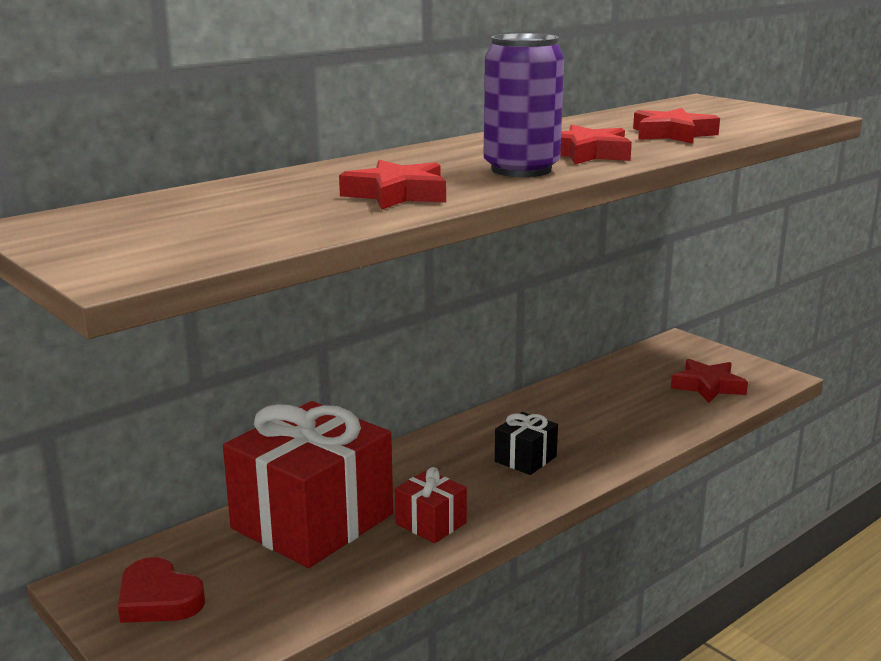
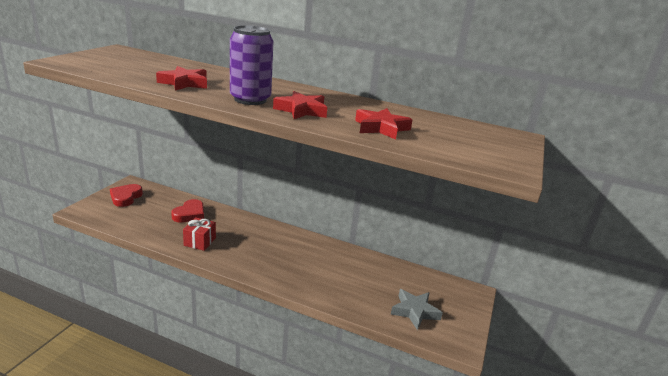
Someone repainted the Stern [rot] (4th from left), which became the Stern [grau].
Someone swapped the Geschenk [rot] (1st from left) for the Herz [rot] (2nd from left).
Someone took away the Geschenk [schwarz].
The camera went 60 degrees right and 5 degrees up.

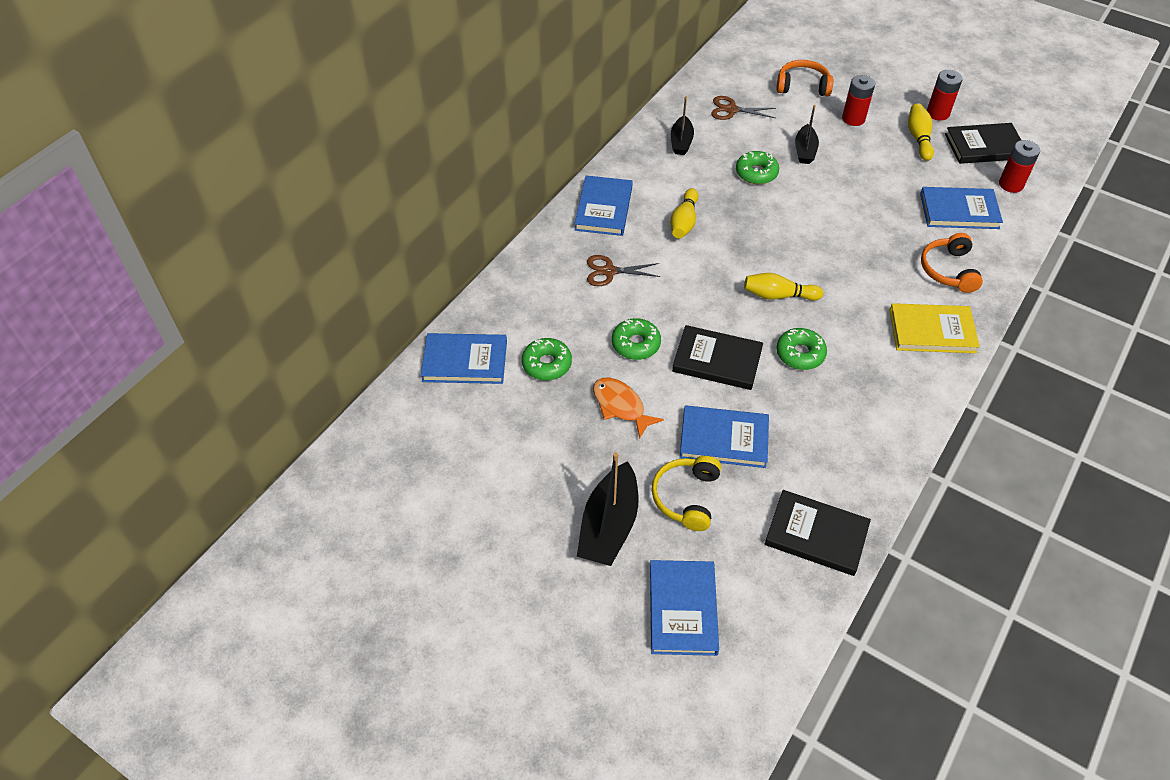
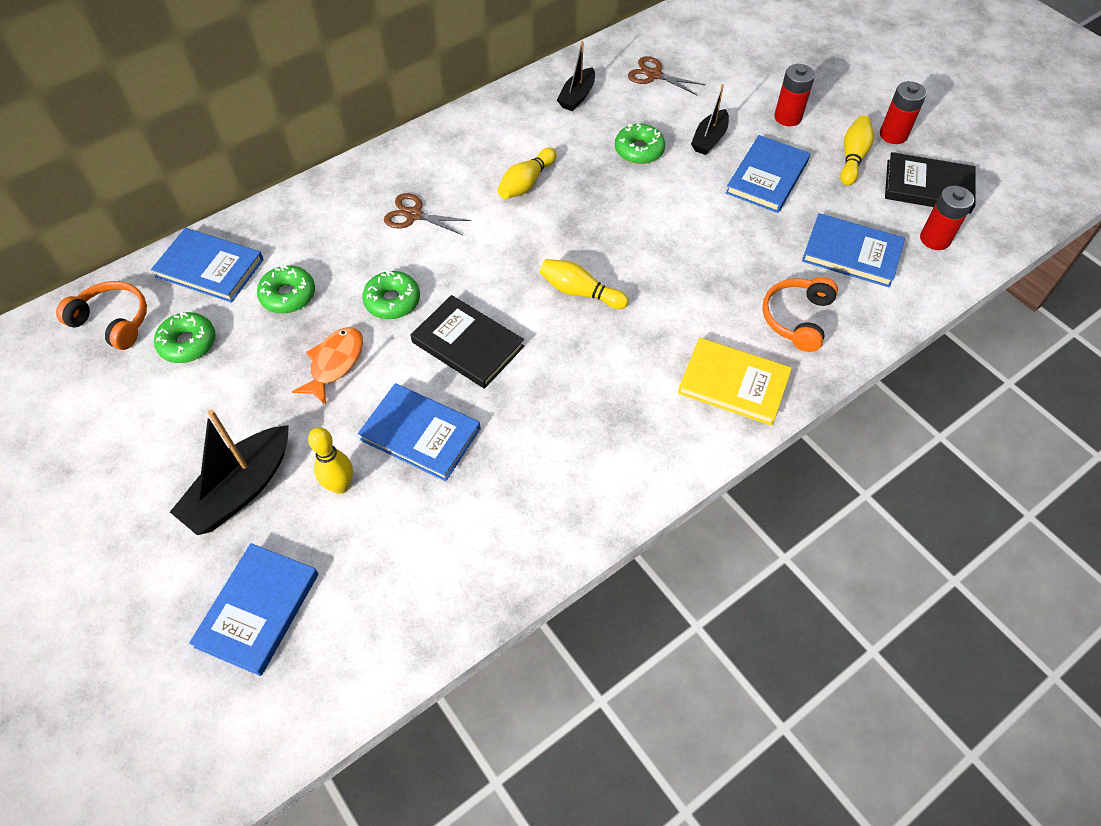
Someone carried the Kopfhörer [orange] (1st from left).
Someone carried the Buch [blau] (2nd from left in the first image).
Someone carried the Donut [grün] (4th from left in the first image).
Someone rotated the Fisch [orange] by 45 degrees clockwise.
Someone swapped the Kopfhörer [gelb] for the Bowlingkegel [gelb] (1st from left).
Someone took away the Buch [schwarz] (2nd from left).
The camera went 20 degrees right and 5 degrees up.

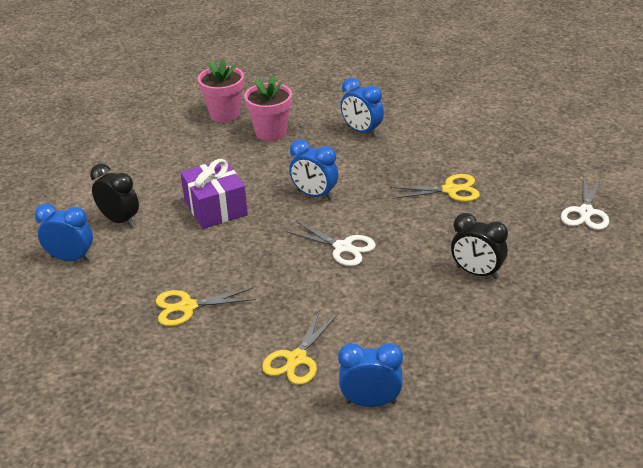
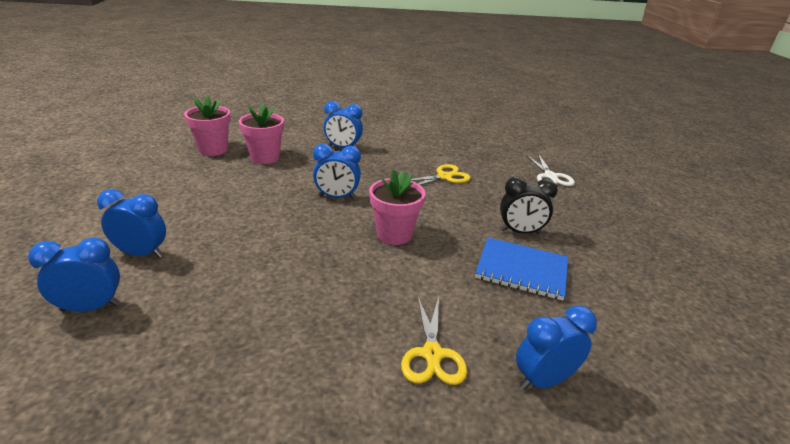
Someone took away the Geschenk [lila].
Someone repainted the Wecker [schwarz] (1st from left), which became the Wecker [blau] (2nd from left).
Someone swapped the Schere [weiß] (1st from left) for the Blumentopf [rosa] (3rd from left).
Someone took away the Schere [gelb] (1st from left).
Someone put down the Notizbuch [blau].
The camera went 30 degrees left and 5 degrees down.

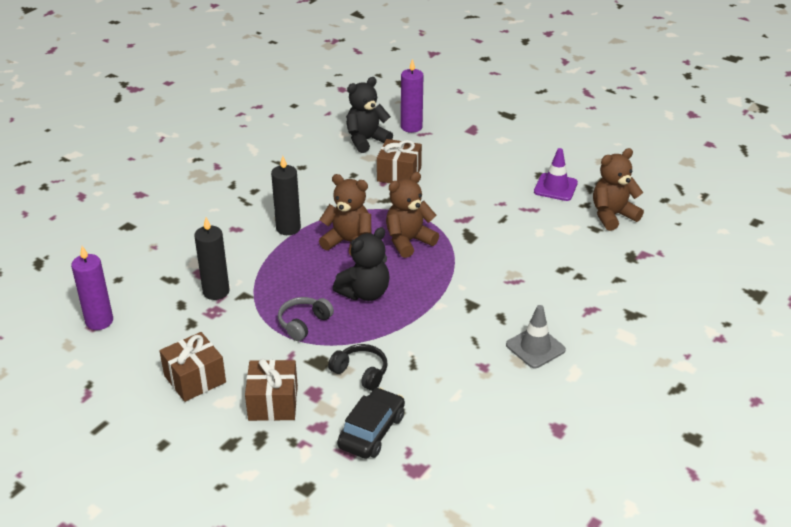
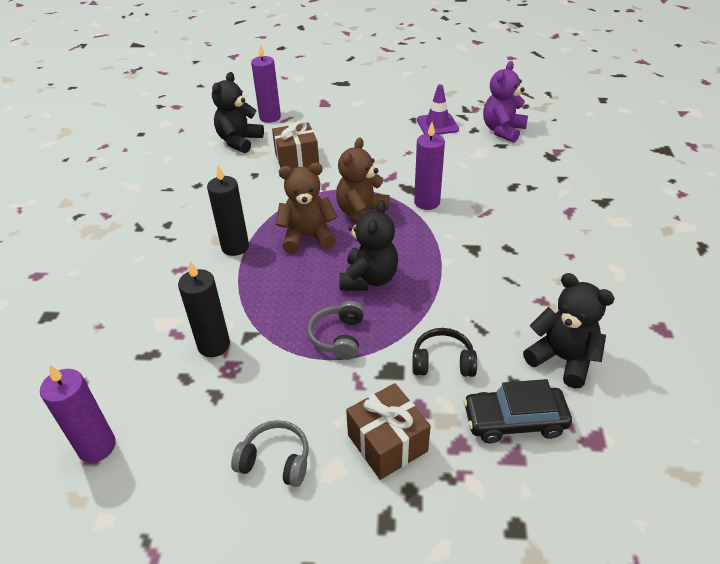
Someone repainted the Teddybär [braun] (3rd from left), which became the Teddybär [lila].
Someone took away the Leitkegel [grau].
Someone swapped the Geschenk [braun] (1st from left) for the Kopfhörer [grau] (1st from left).
Someone rotated the Auto [schwarz] by 90 degrees counterclockwise.
Someone put down the Kerze [lila] (3rd from left).
Someone put down the Teddybär [schwarz] (3rd from left).
The camera went 30 degrees left and 5 degrees up.

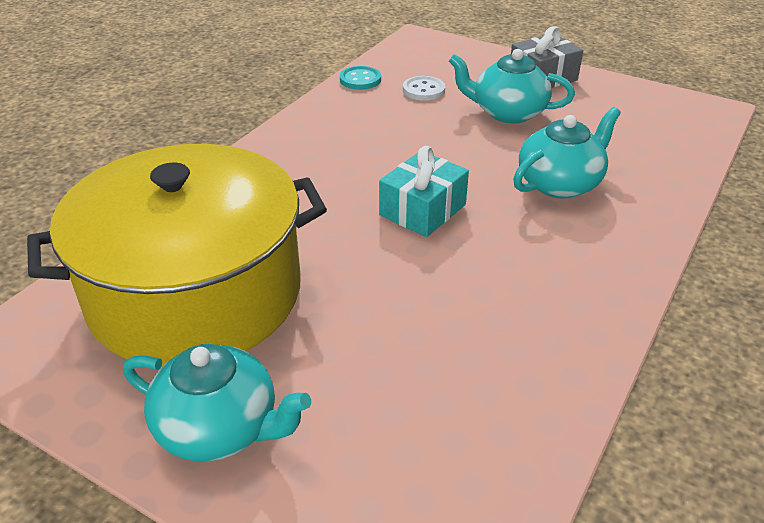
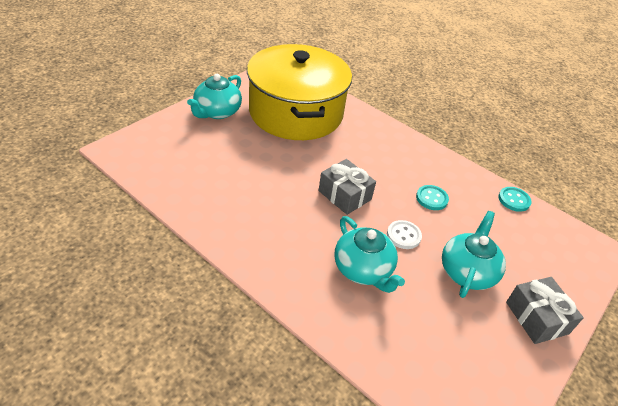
Someone carried the Knopf [weiß].
Someone repainted the Geschenk [türkis], which became the Geschenk [grau] (1st from left).
Someone put down the Knopf [türkis] (1st from left).
The camera went 95 degrees right and 5 degrees up.

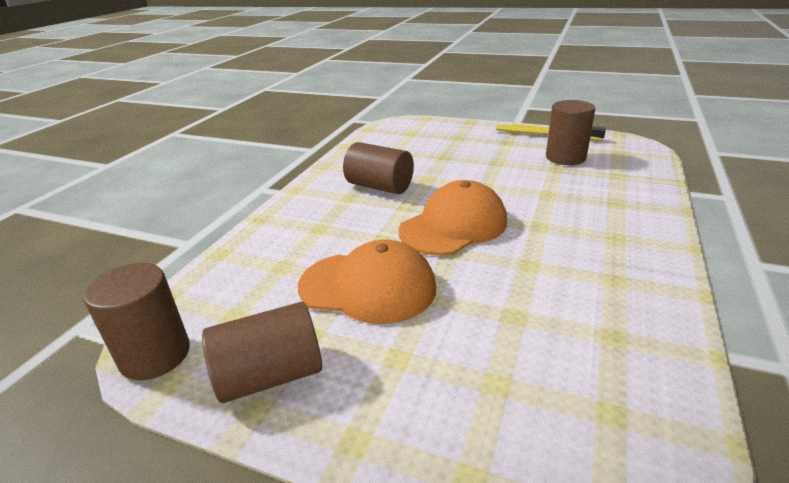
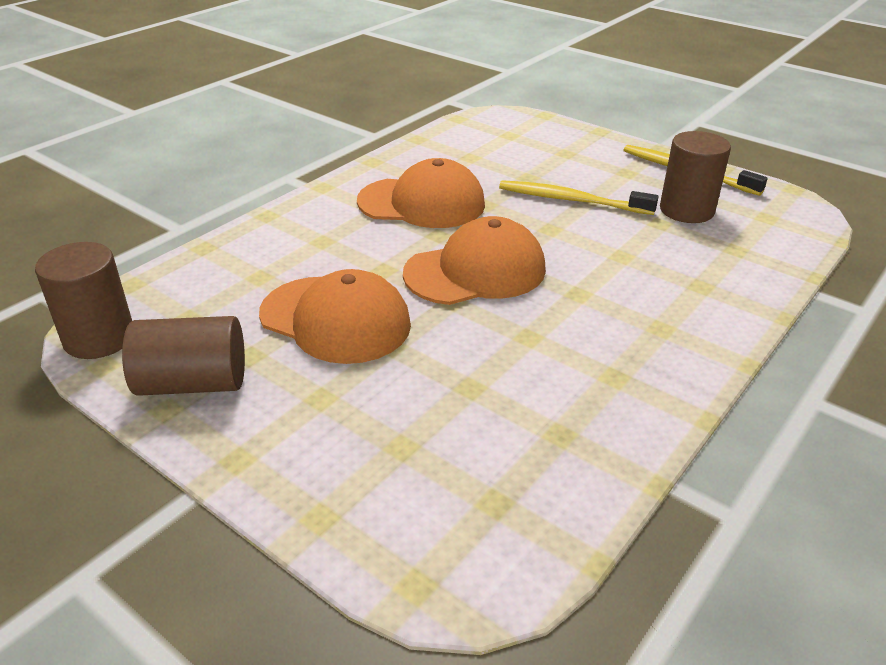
Someone swapped the Vollzylinder [braun] (3rd from left) for the Kappe [orange] (2nd from left).
Someone put down the Zahnbürste [gelb] (1st from left).
The camera went 15 degrees right and 5 degrees up.

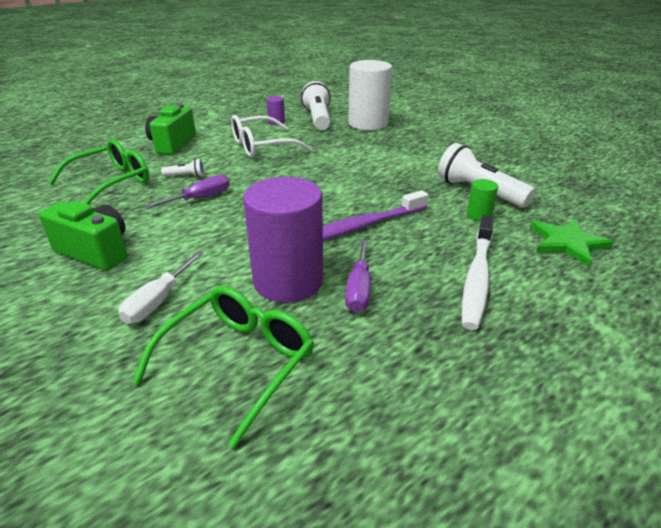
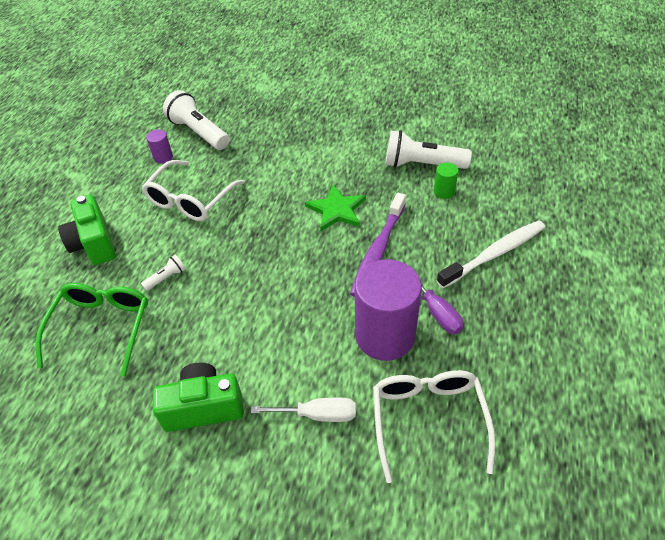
Someone took away the Vollzylinder [weiß].
Someone took away the Schraubenzieher [lila] (1st from left).
Someone rotated the Zahnbürste [weiß] by 105 degrees counterclockwise.
Someone carried the Stern [grün].
Someone rotated the Schraubenzieher [weiß] by 75 degrees counterclockwise.
Someone repainted the Brille [grün] (2nd from left), which became the Brille [weiß] (2nd from left).
The camera went 35 degrees left and 15 degrees up.

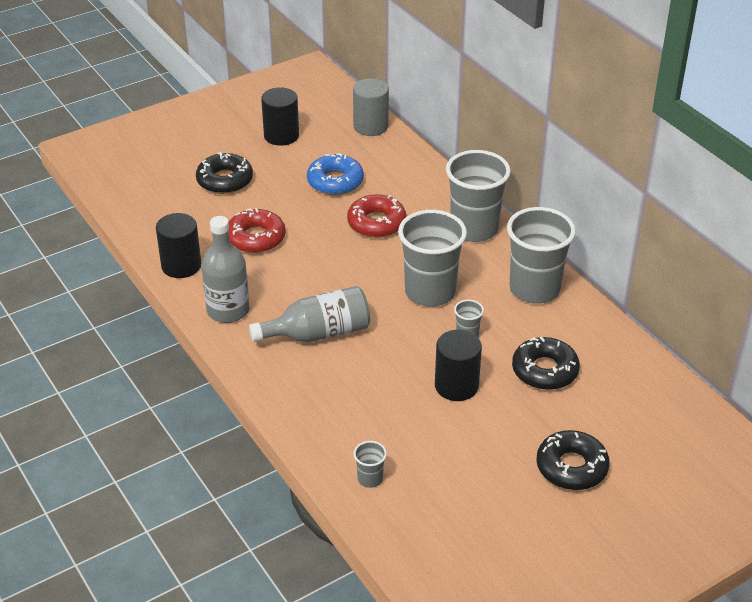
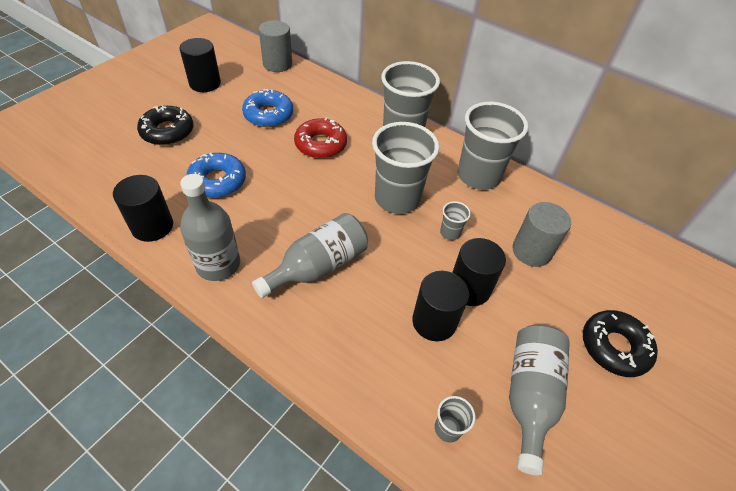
Someone repainted the Donut [rot] (1st from left), which became the Donut [blau] (1st from left).
Someone swapped the Donut [schwarz] (2nd from left) for the Vollzylinder [grau] (2nd from left).
Someone put down the Vollzylinder [schwarz] (3rd from left).
Someone put down the Flasche [grau] (3rd from left).
The camera went 25 degrees left and 10 degrees up.

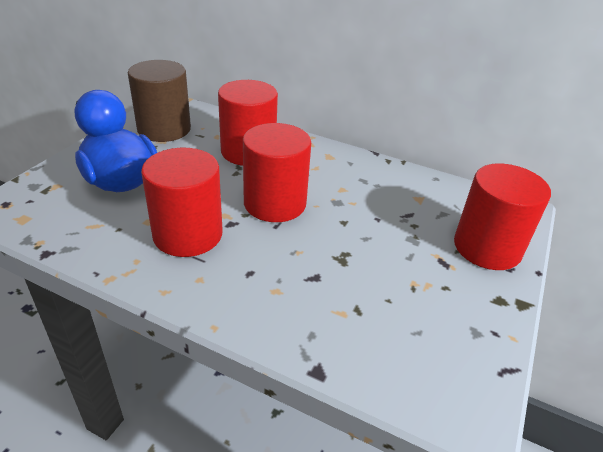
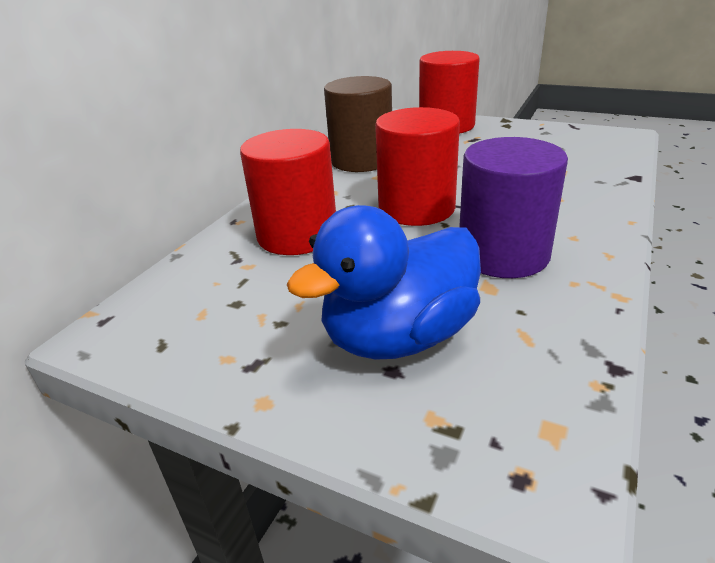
Someone carried the Vollzylinder [braun].
Someone repainted the Vollzylinder [rot] (1st from left), which became the Vollzylinder [lila].
The camera went 85 degrees left and 5 degrees down.

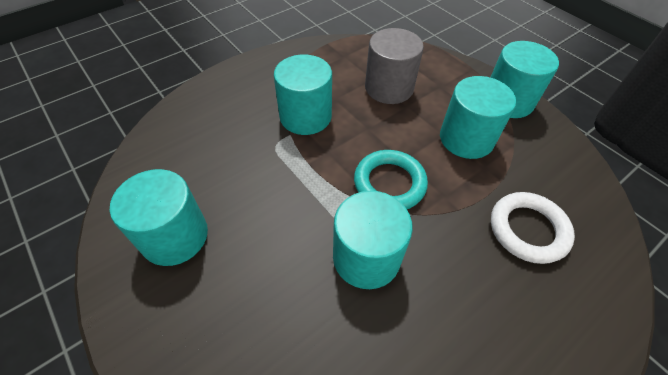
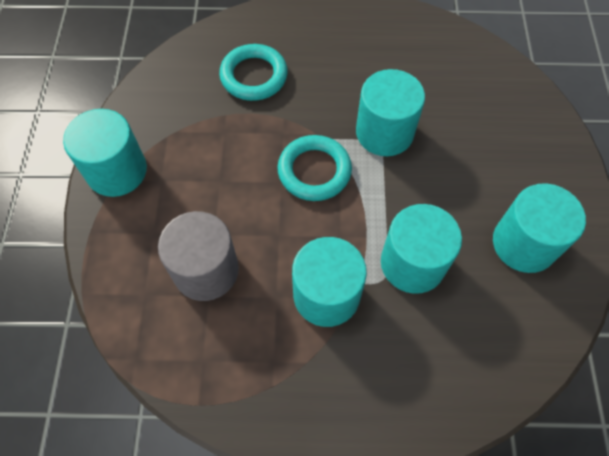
Someone carried the Vollzylinder [türkis] (4th from left).
Someone repainted the Ring [weiß], which became the Ring [türkis] (1st from left).
The camera went 140 degrees left and 10 degrees up.

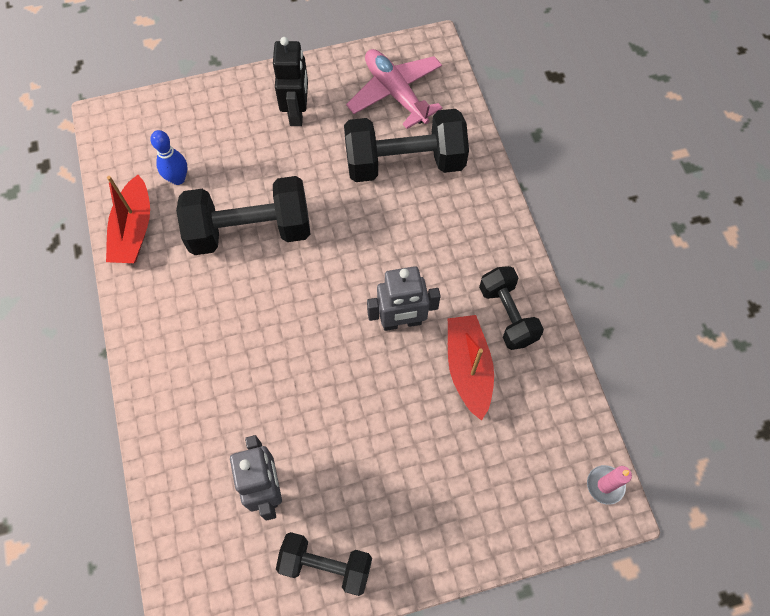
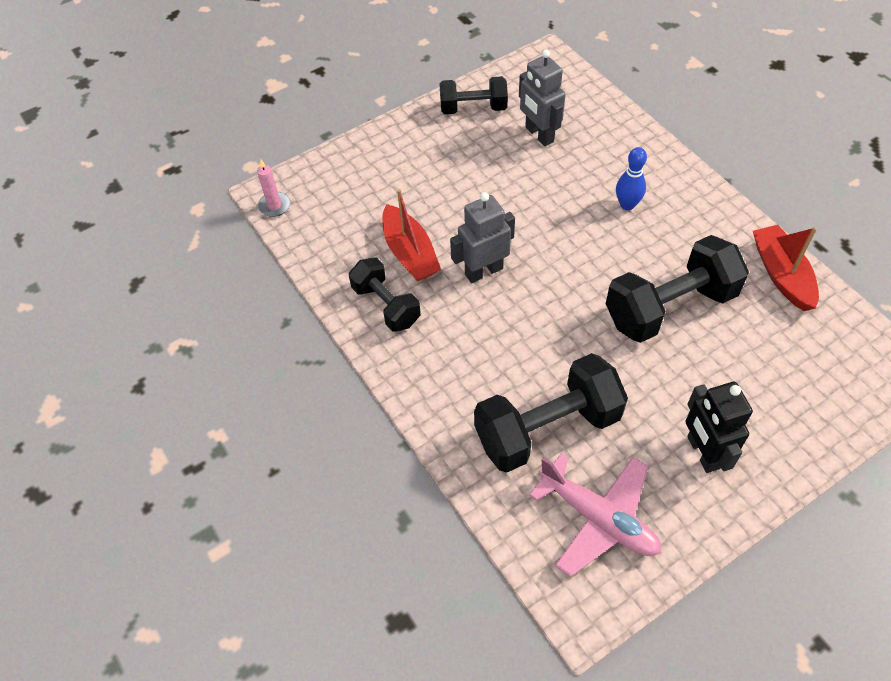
Someone carried the Bowlingkegel [blau].
The camera went 165 degrees right and 10 degrees down.

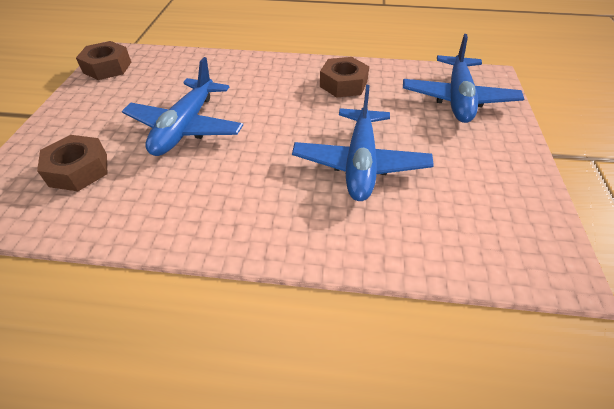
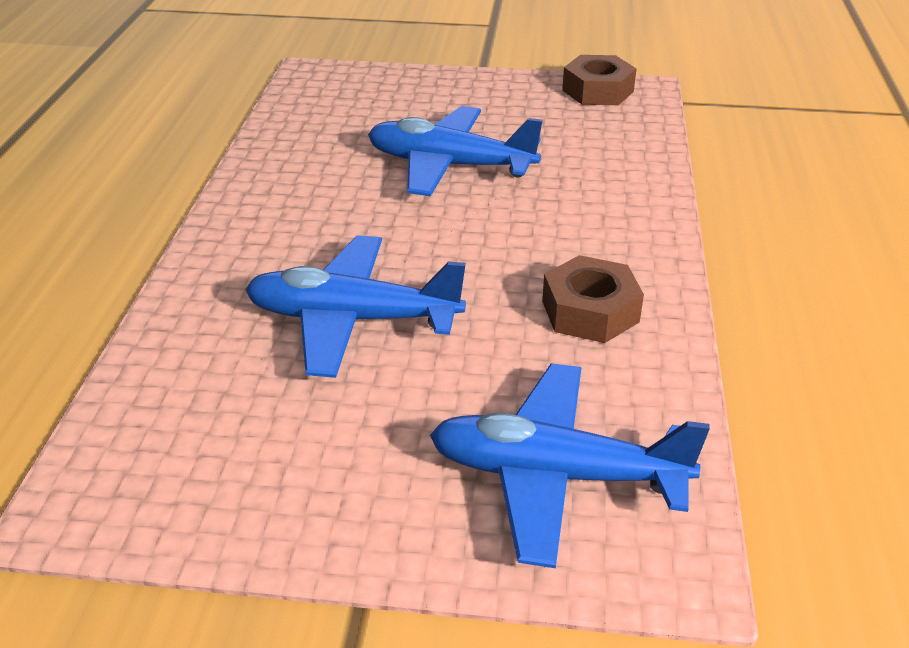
Someone took away the Sechskantmutter [braun] (1st from left).
The camera went 90 degrees right and 10 degrees down.

